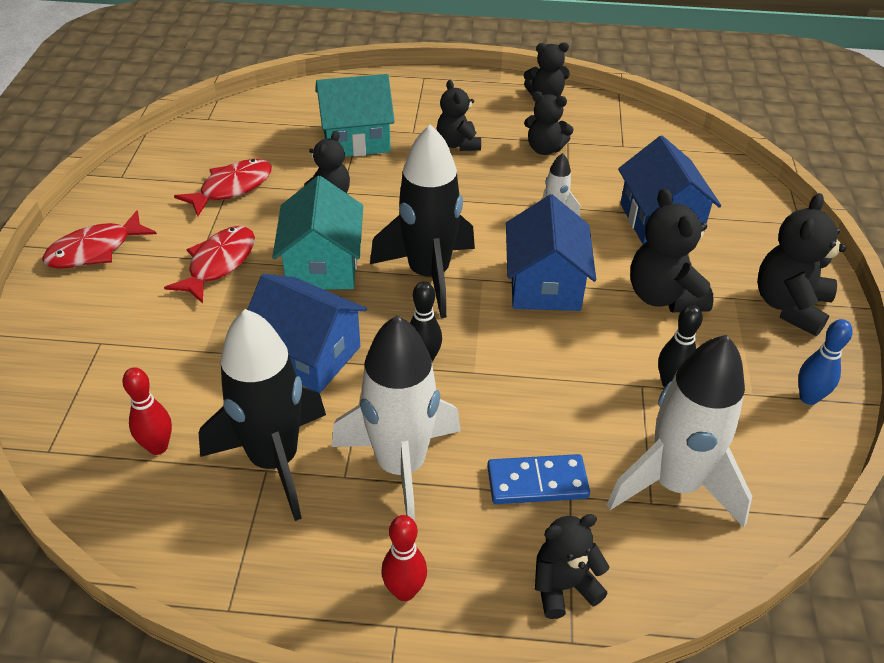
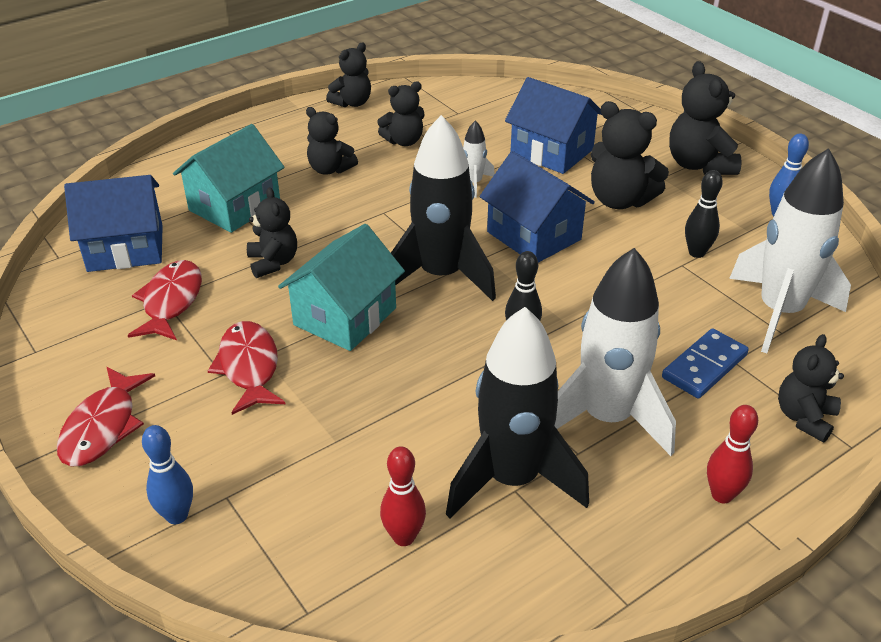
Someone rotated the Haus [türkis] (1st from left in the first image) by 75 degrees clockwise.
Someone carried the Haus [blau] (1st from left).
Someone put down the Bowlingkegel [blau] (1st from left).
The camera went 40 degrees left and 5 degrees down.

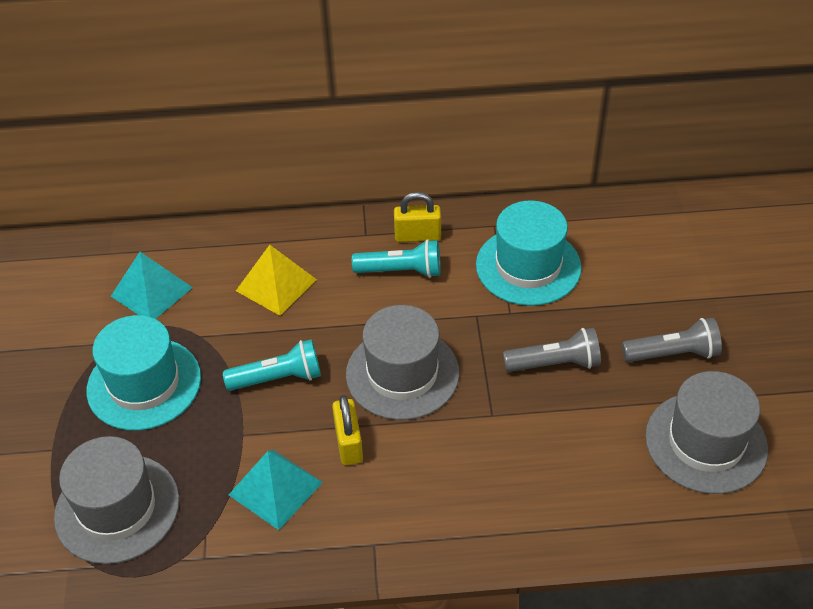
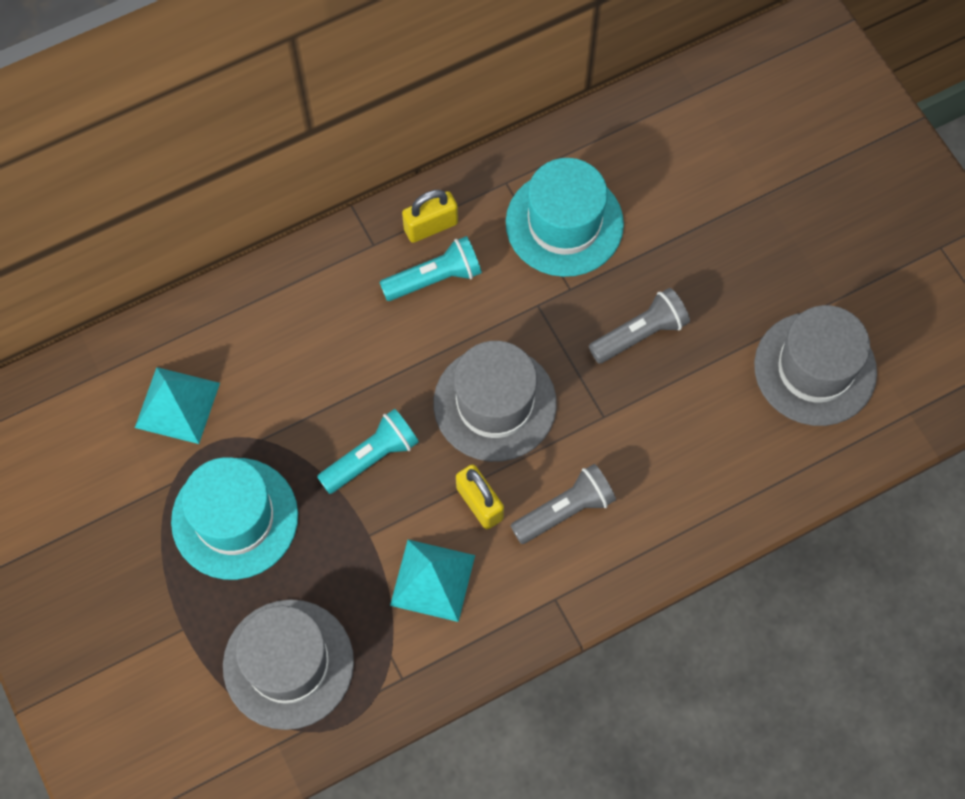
Someone took away the Pyramide [gelb].
Someone carried the Taschenlampe [grau] (2nd from left in the first image).
The camera went 25 degrees left and 20 degrees up.

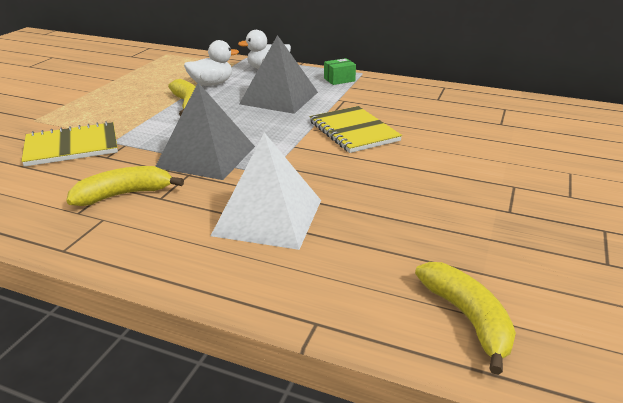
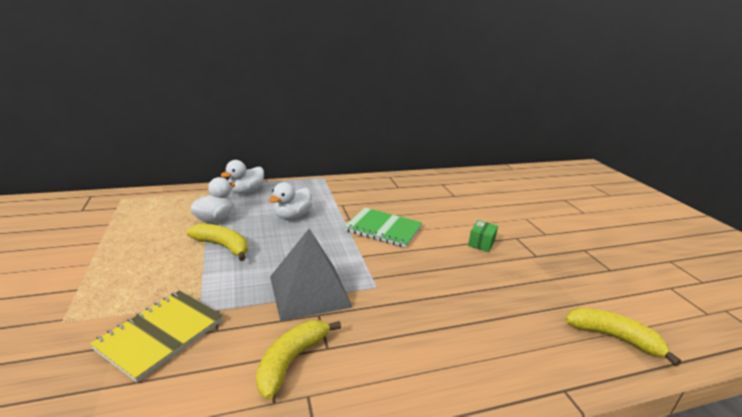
Someone swapped the Pyramide [grau] (2nd from left) for the Ente [weiß] (3rd from left).
Someone carried the Schachtel [grün].
Someone repainted the Notizbuch [gelb] (2nd from left), which became the Notizbuch [grün].
Someone took away the Pyramide [weiß].
The camera went 40 degrees left and 5 degrees down.

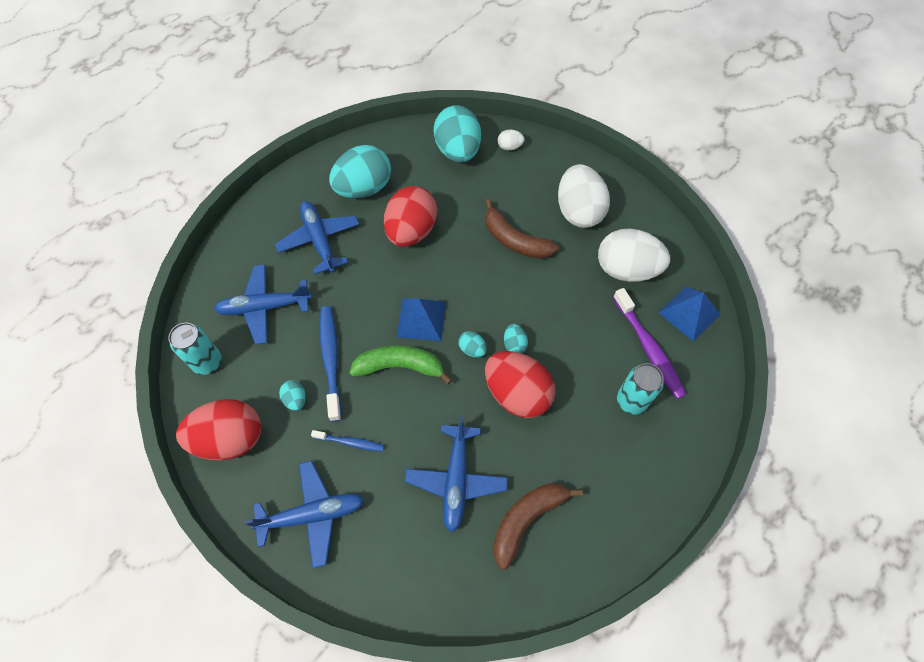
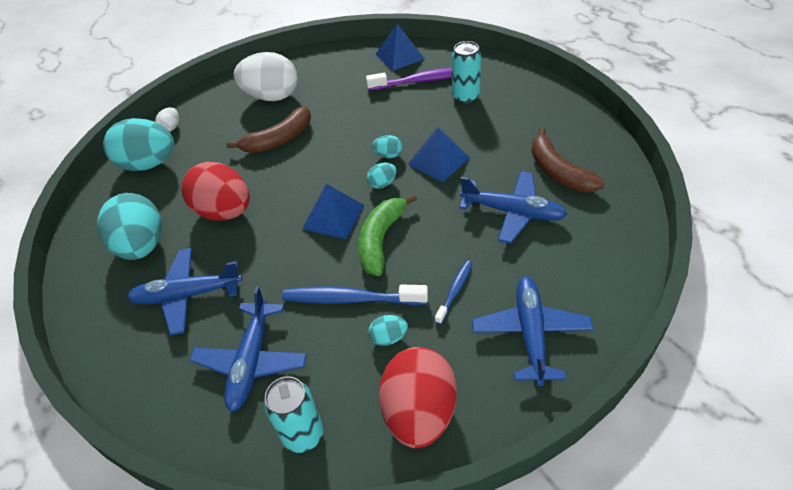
Someone took away the Ei [weiß] (3rd from left).
Someone swapped the Ei [rot] (3rd from left) for the Pyramide [blau] (3rd from left).
The camera went 70 degrees left and 15 degrees down.

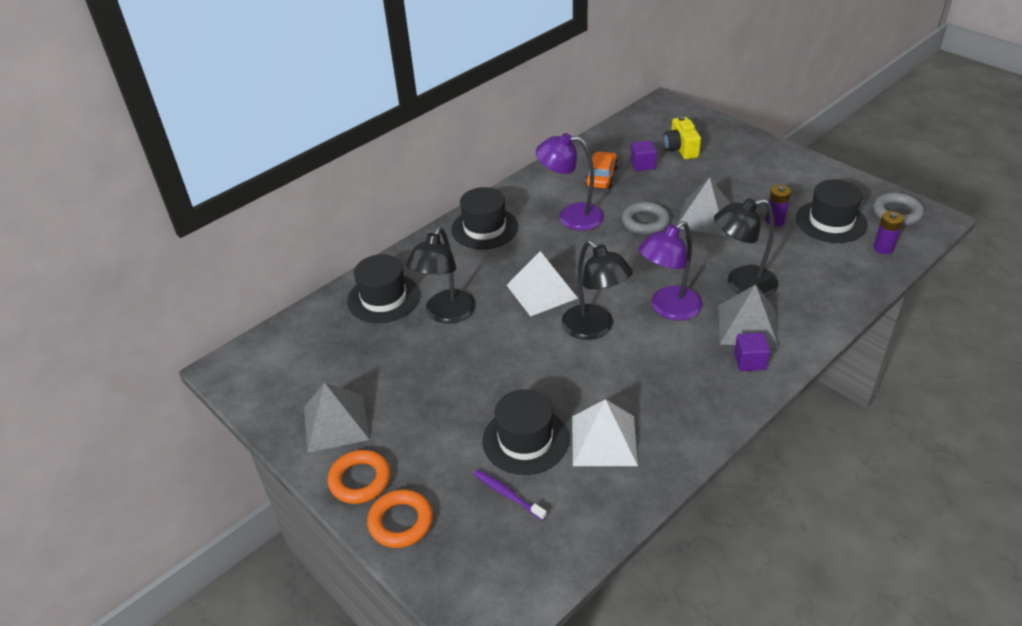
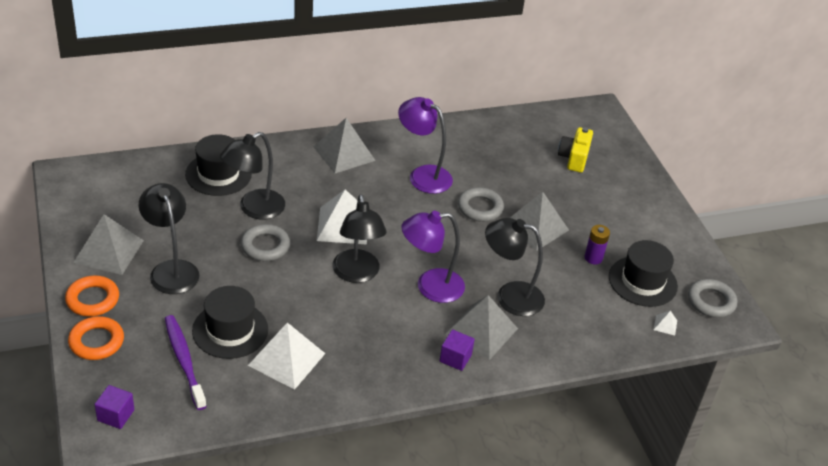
Someone carried the Kubus [lila] (1st from left).
Someone took away the Auto [orange].
Someone swapped the Hut [schwarz] (2nd from left) for the Pyramide [grau] (2nd from left).
Someone swapped the Batterie [lila] (2nd from left) for the Pyramide [weiß] (3rd from left).
Someone scaled the Zahnbürste [lila] by 1.62.
Someone put down the Lampe [schwarz] (1st from left).
Someone put down the Ring [grau] (1st from left).
The camera went 20 degrees right and 0 degrees up.

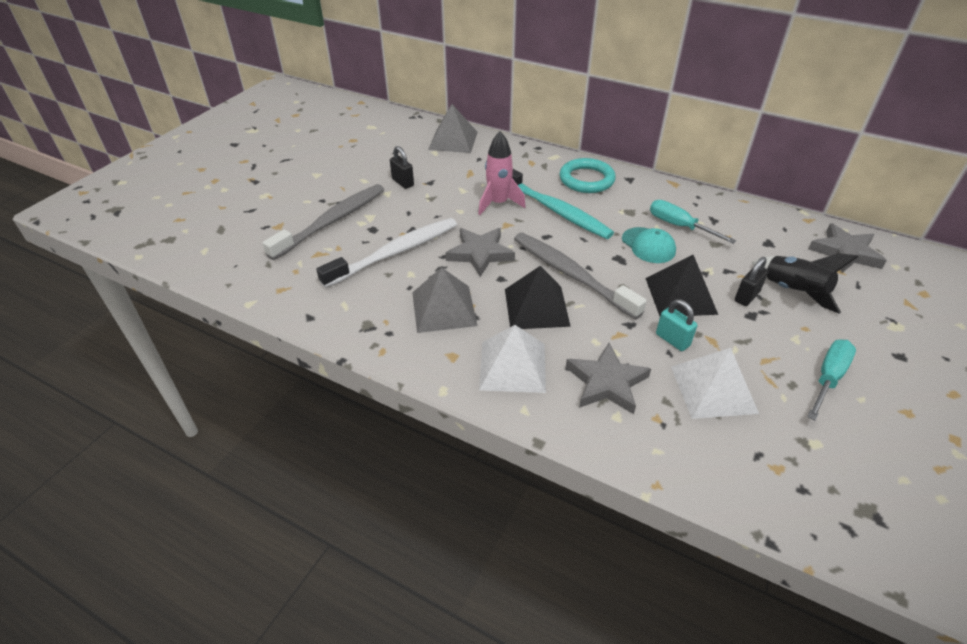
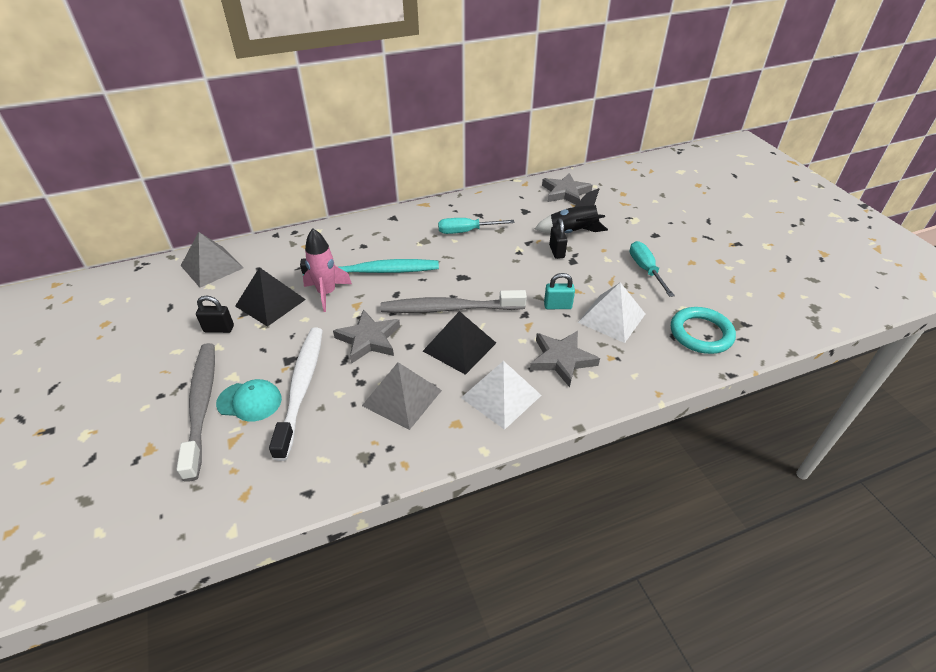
Someone carried the Ring [türkis].
Someone carried the Kappe [türkis].
Someone carried the Pyramide [schwarz] (2nd from left in the first image).
The camera went 50 degrees left and 0 degrees up.

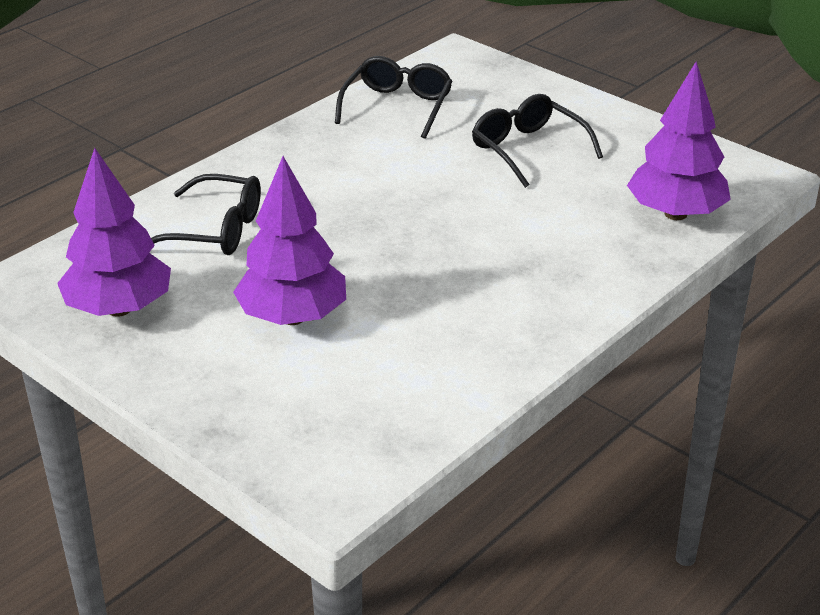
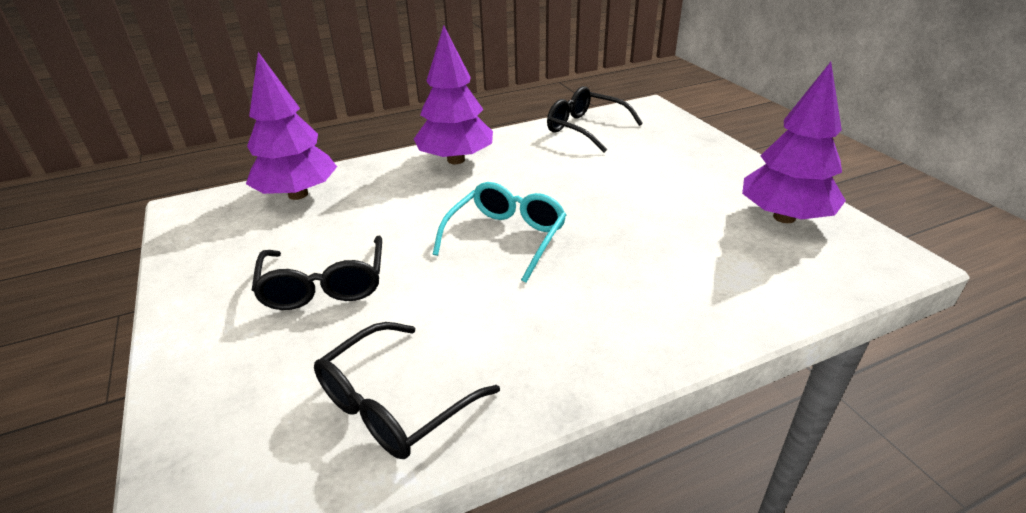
Someone carried the Baum [lila] (2nd from left).
Someone carried the Brille [schwarz] (1st from left in the first image).
Someone put down the Brille [türkis].
The camera went 155 degrees left and 0 degrees up.

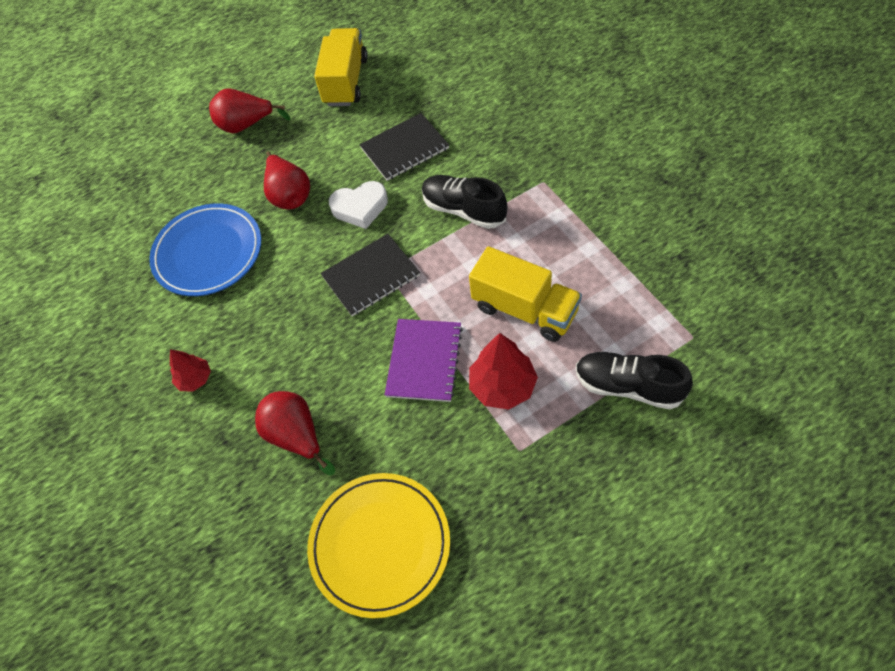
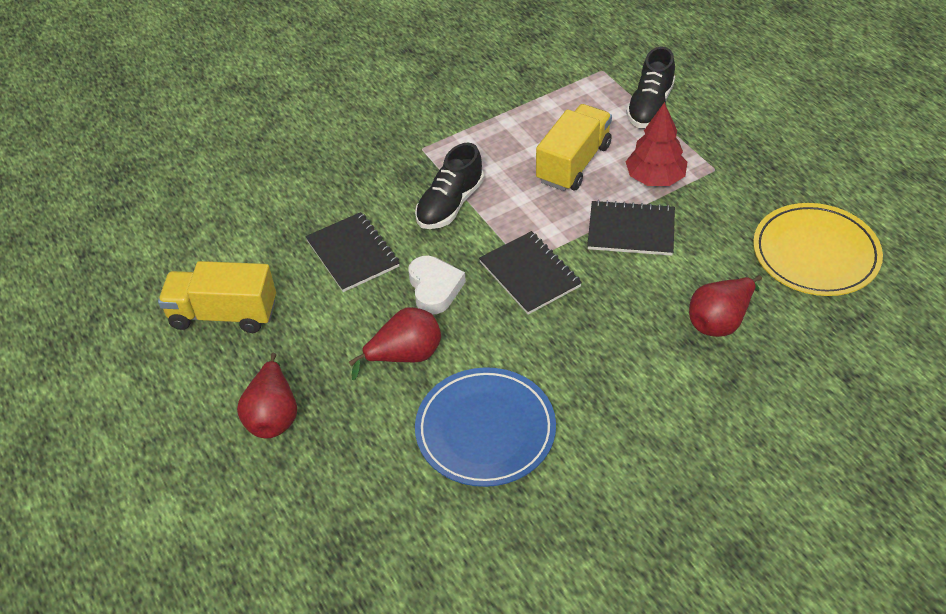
Someone repainted the Notizbuch [lila], which became the Notizbuch [schwarz] (3rd from left).
Someone took away the Baum [rot] (1st from left).
The camera went 95 degrees left and 10 degrees down.

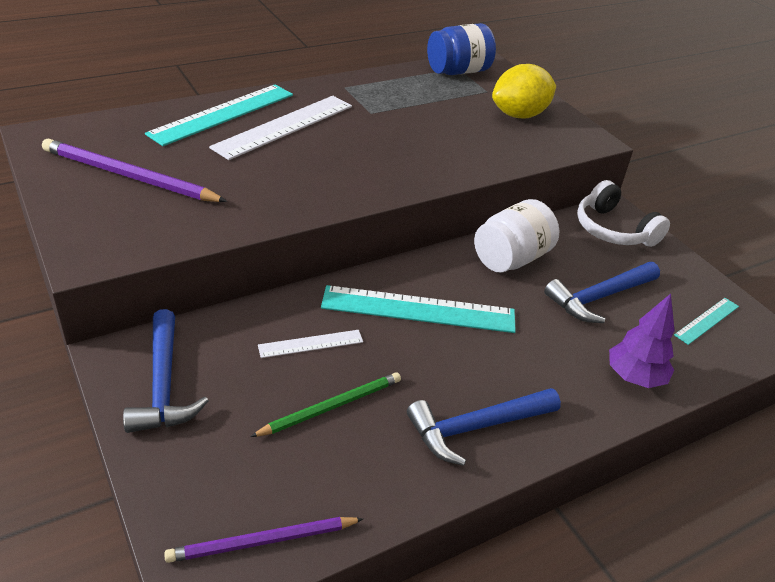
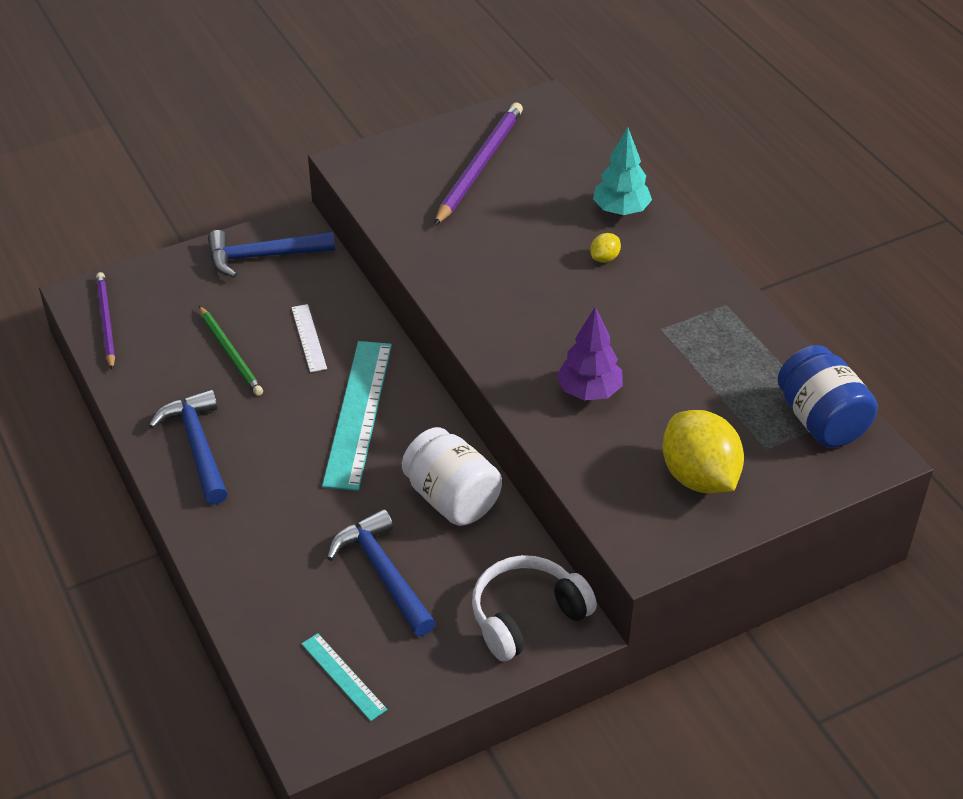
Someone swapped the Lineal [türkis] (1st from left) for the Baum [türkis].
Someone swapped the Lineal [weiß] (1st from left) for the Zitrone [gelb] (1st from left).
Someone carried the Baum [lila].
The camera went 95 degrees right and 5 degrees up.

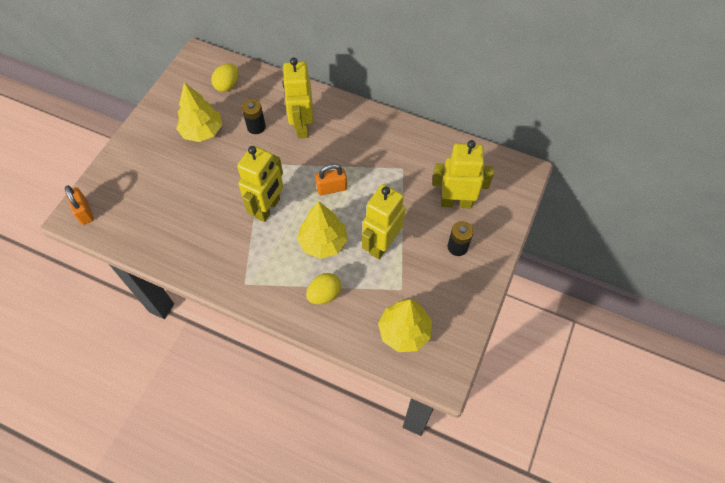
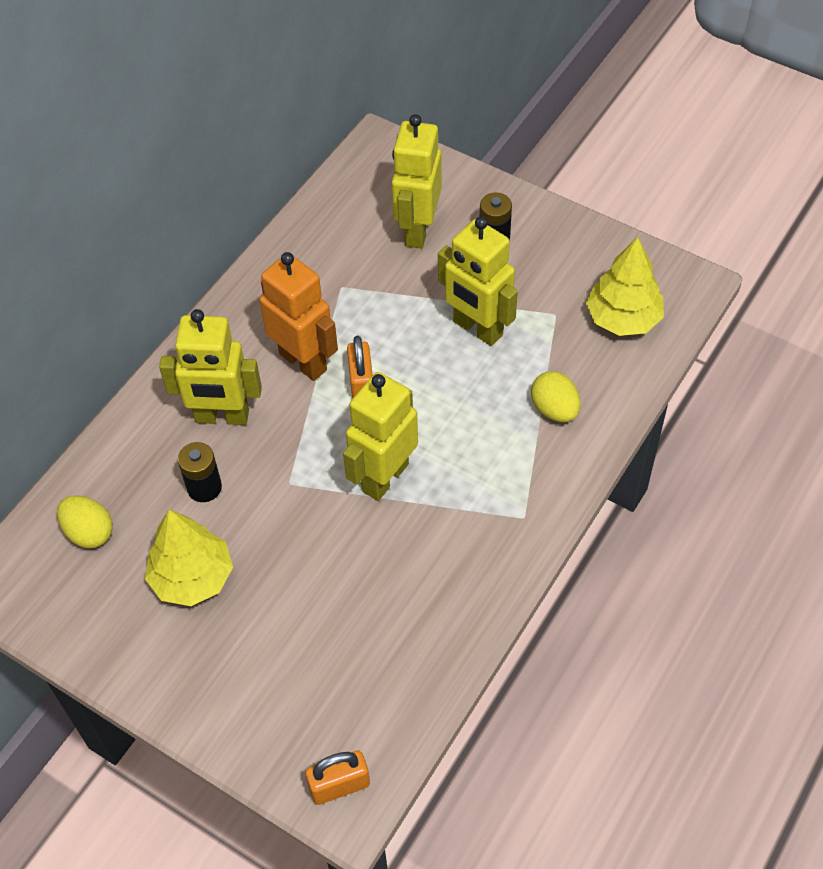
Someone rotated the Roboter [gelb] (1st from left in the first image) by 90 degrees counterclockwise.
Someone took away the Baum [gelb] (2nd from left).
Someone put down the Roboter [orange].
The camera went 80 degrees left and 5 degrees down.

